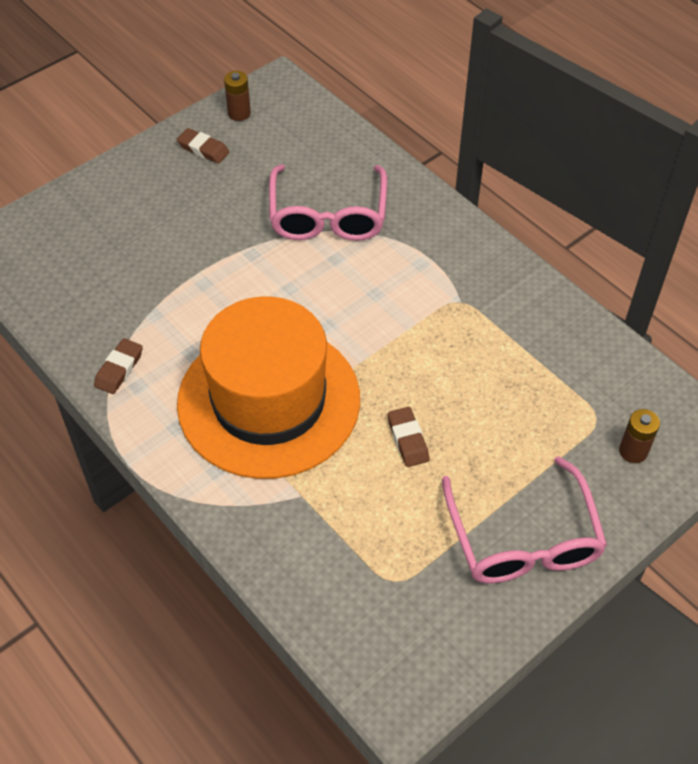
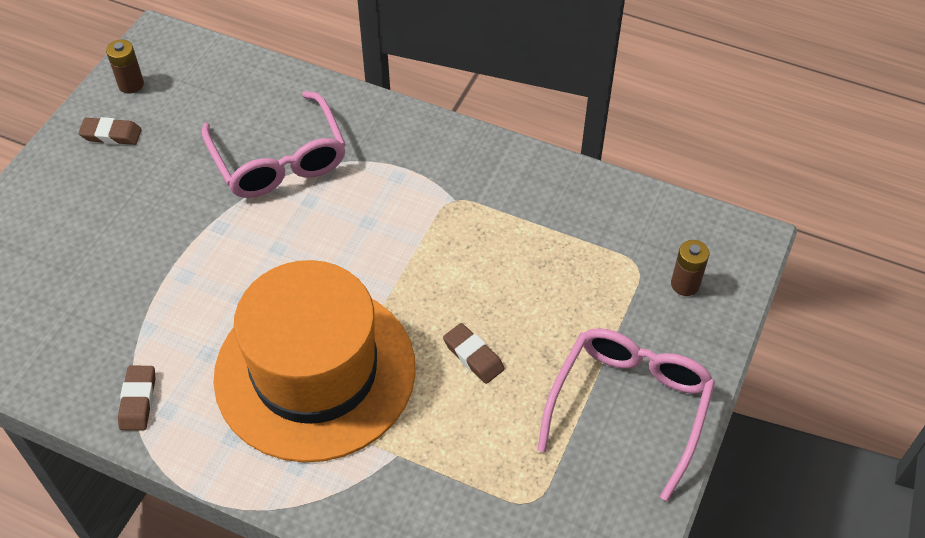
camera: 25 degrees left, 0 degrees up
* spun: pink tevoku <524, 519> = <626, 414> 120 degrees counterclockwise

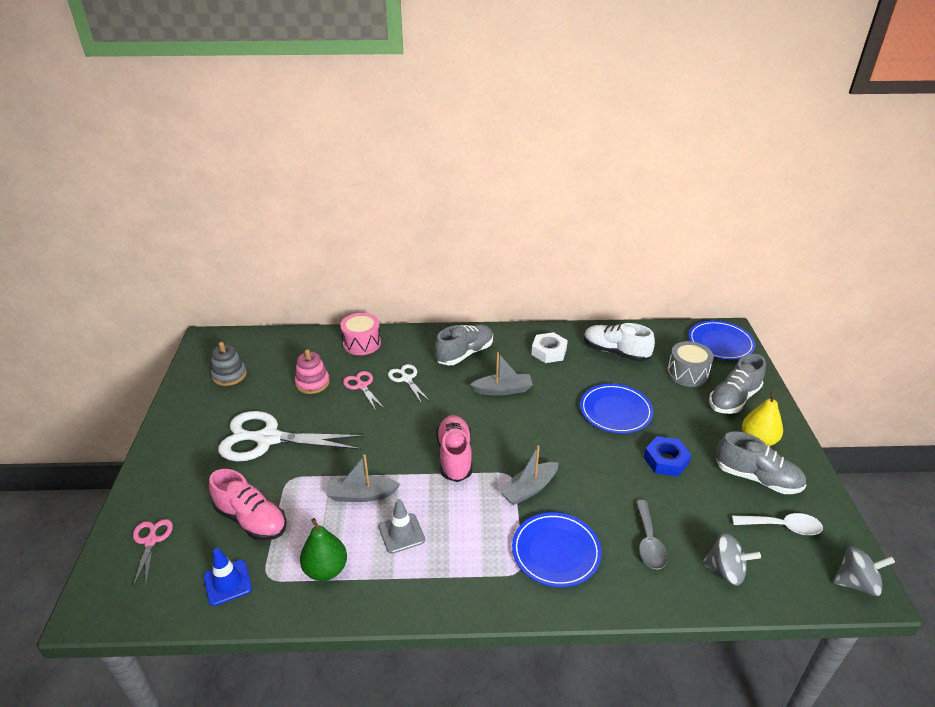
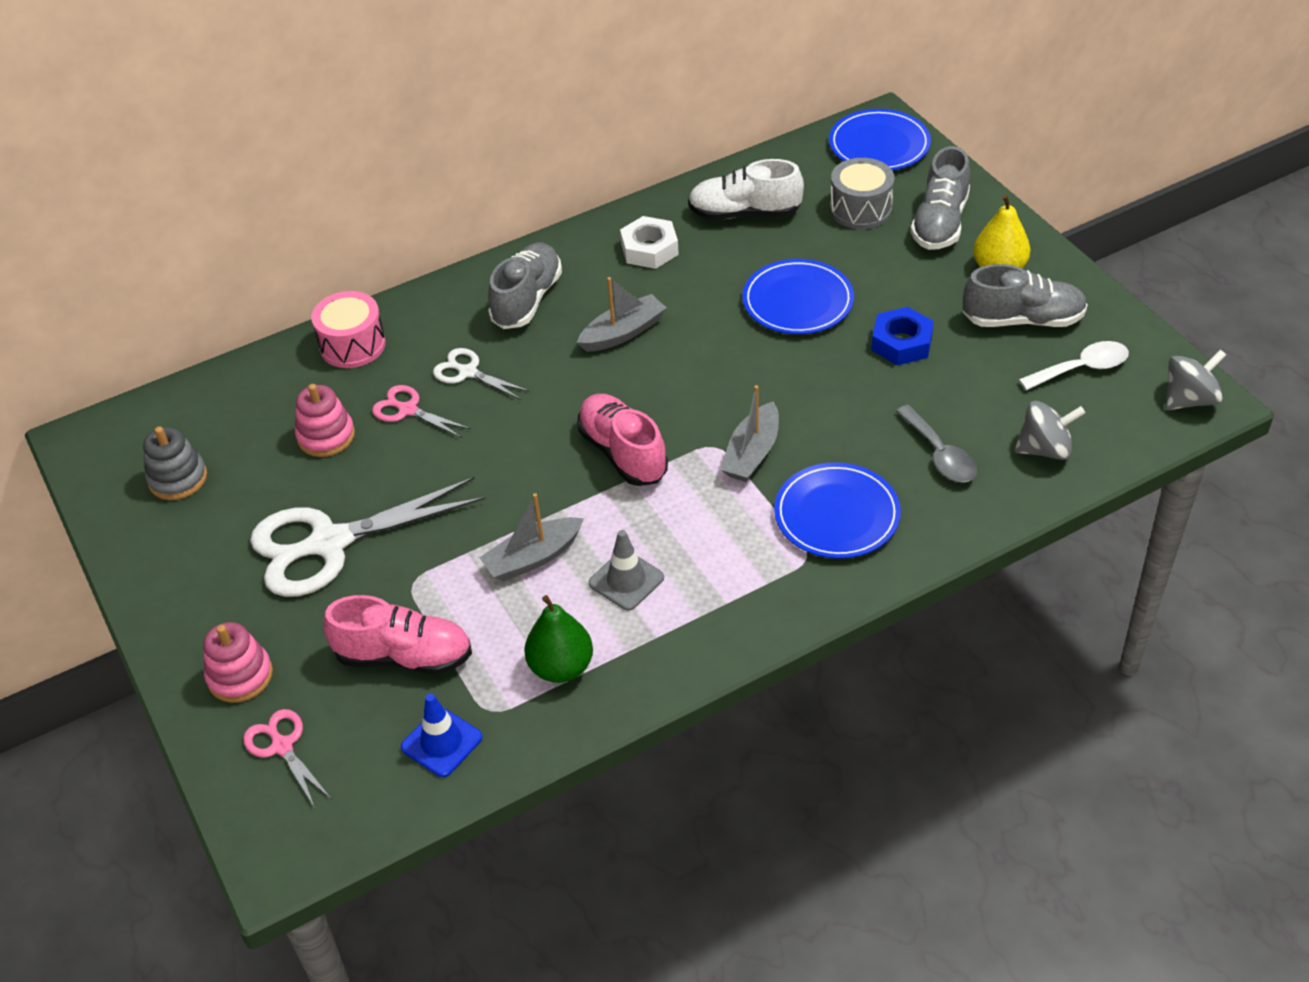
camera: 25 degrees left, 10 degrees up
* appeared: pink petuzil <238, 662>

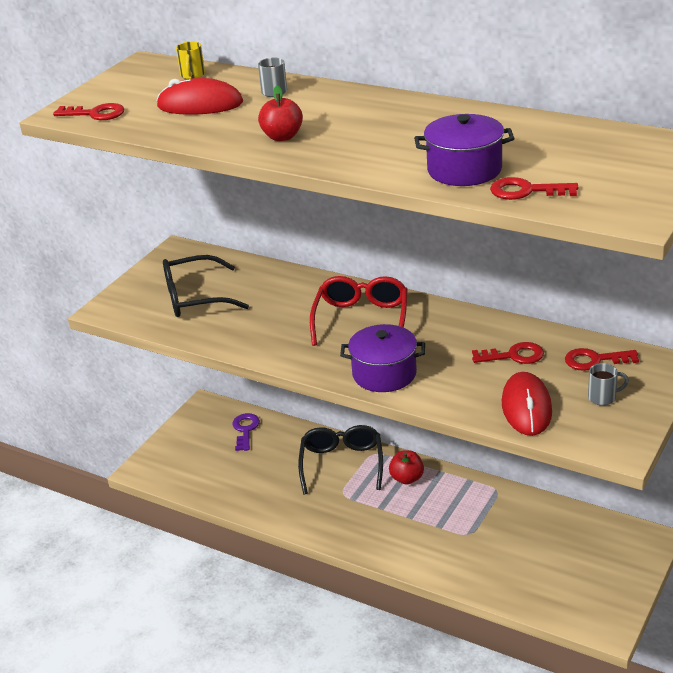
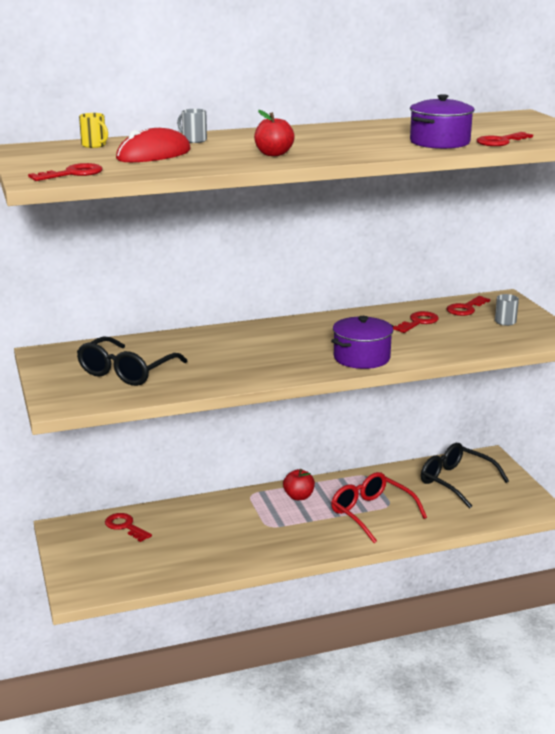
camera: 50 degrees left, 10 degrees down
* colour: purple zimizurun <246, 432> to red zimizurun <128, 527>
* relocated: black tevoku <340, 459> to <465, 476>
* relocated: red tevoku <359, 311> to <379, 507>
* missing: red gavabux <527, 404>

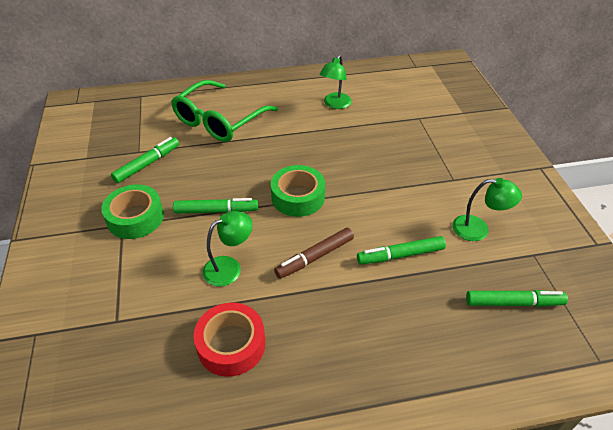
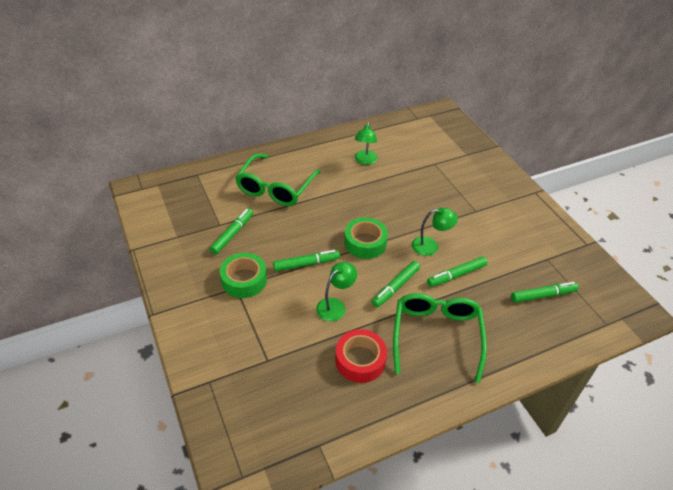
camera: 15 degrees left, 0 degrees up
* colour: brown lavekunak <314, 253> to green lavekunak <396, 284>
* relocated: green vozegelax <487, 209> to <435, 231>
* appeared: green tevoku <440, 338>

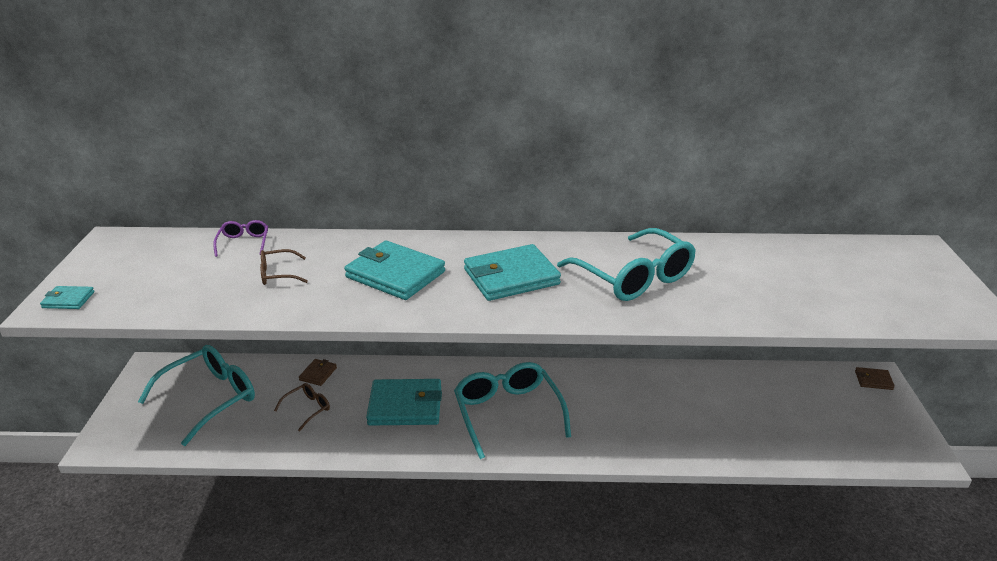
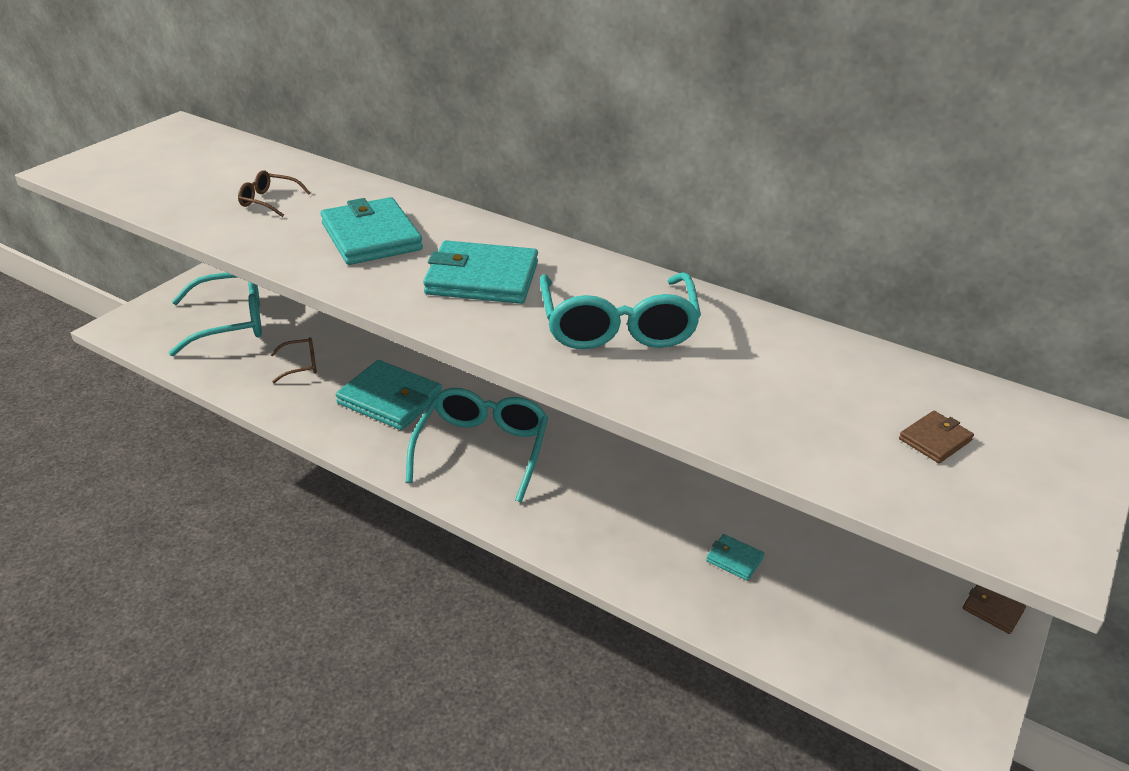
camera: 30 degrees right, 5 degrees up
* relocated: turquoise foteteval <67, 297> to <735, 557>
* missing: purple tevoku <240, 238>
* relocated: brown foteteval <318, 372> to <936, 437>

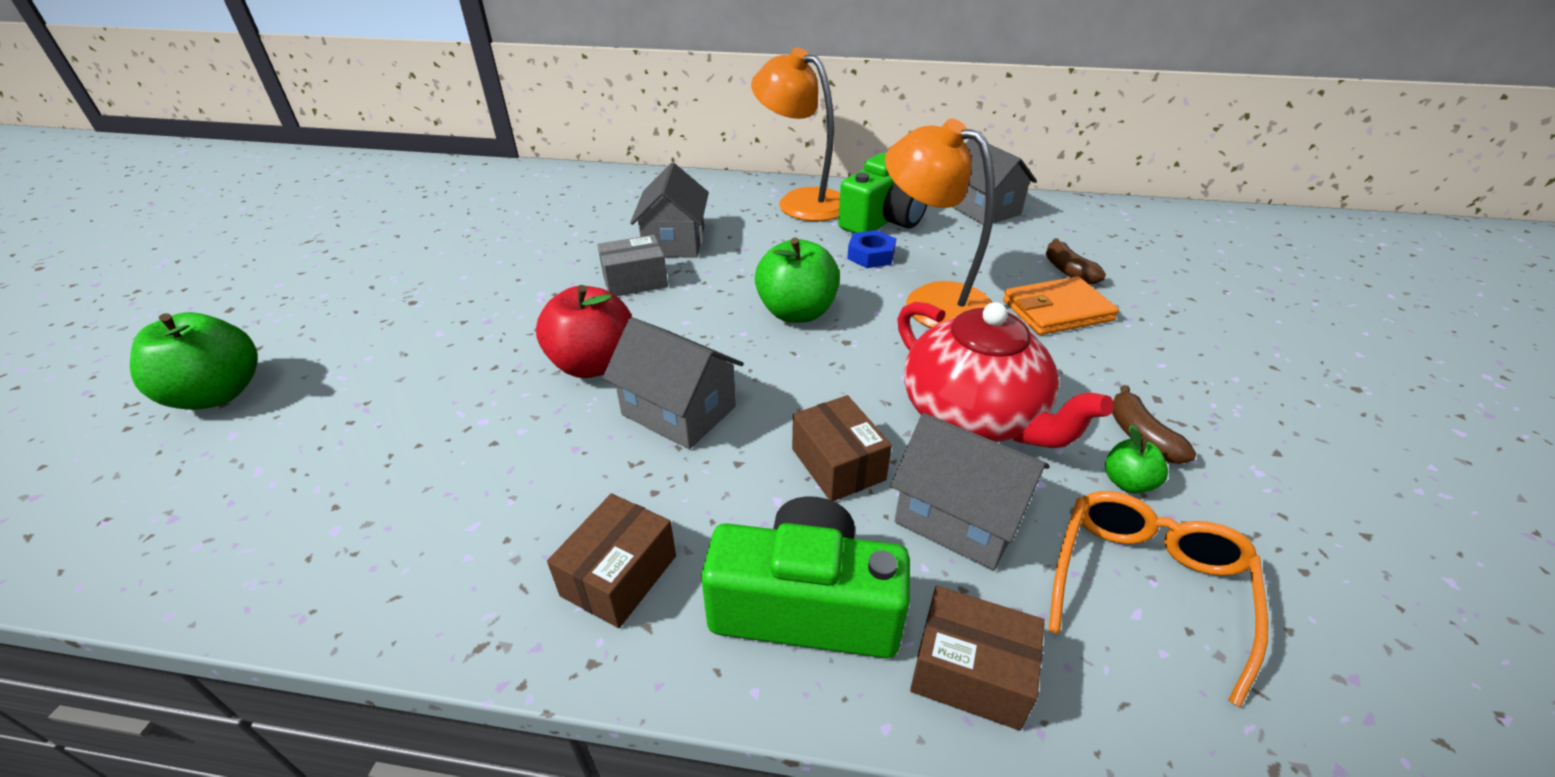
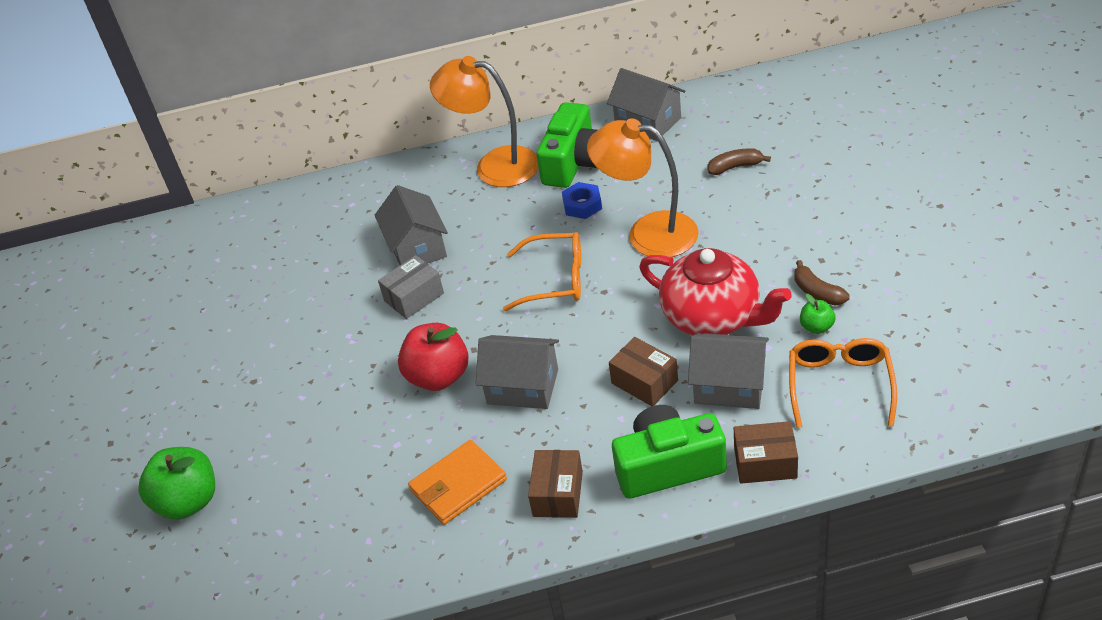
camera: 15 degrees left, 5 degrees up
* exchanged: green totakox <797, 280> to orange tevoku <542, 271>
* relocated: orange foteteval <1061, 305> to <457, 482>
* spun: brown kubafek <1076, 261> = <739, 161> 120 degrees clockwise

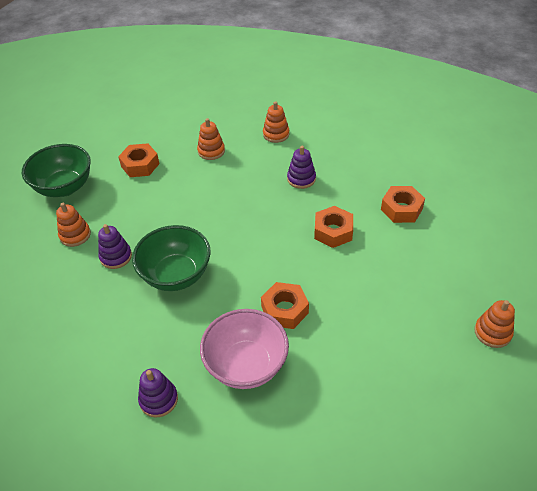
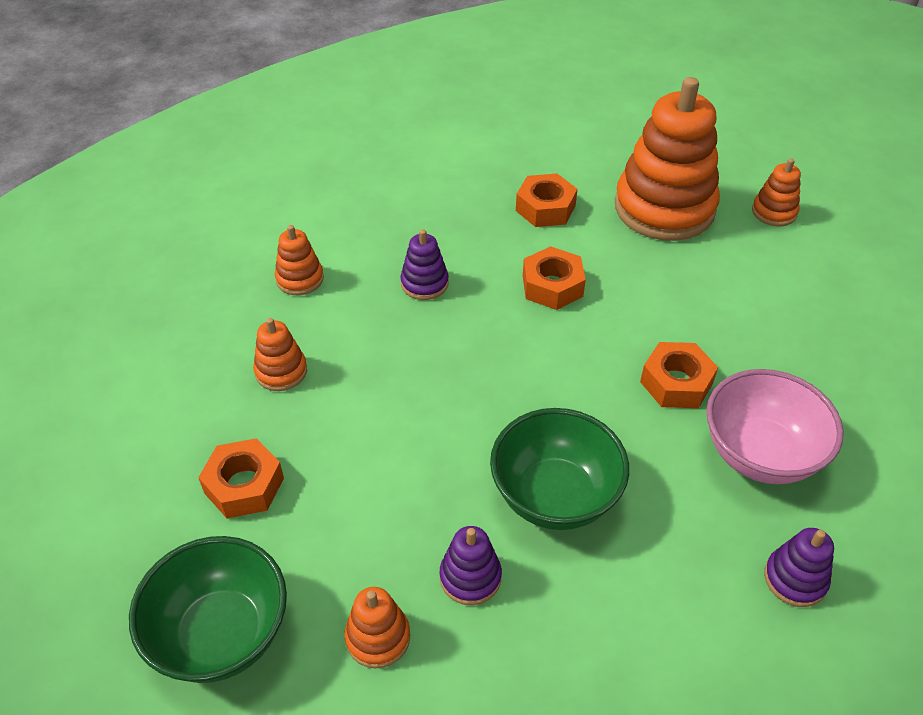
camera: 70 degrees left, 0 degrees up
* appeared: orange petuzil <667, 159>

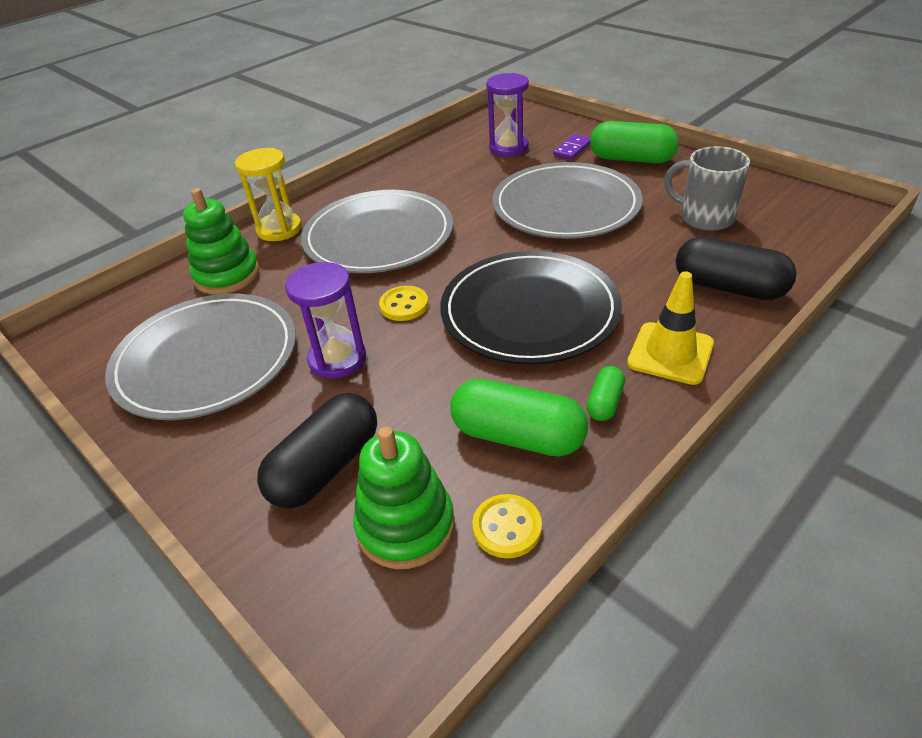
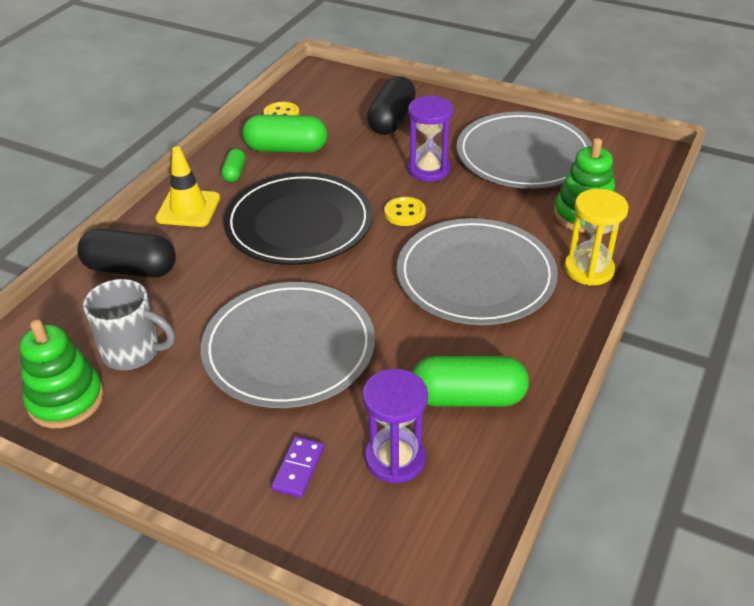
camera: 160 degrees right, 0 degrees up
* relocated: green petuzil <404, 497> to <62, 374>
* relocated: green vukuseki <634, 142> to <470, 381>

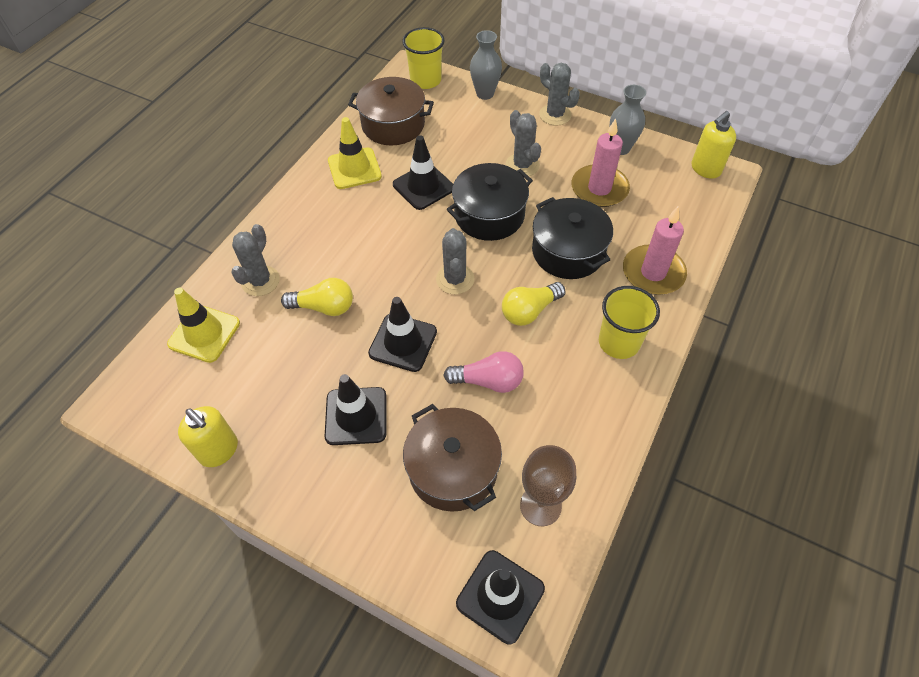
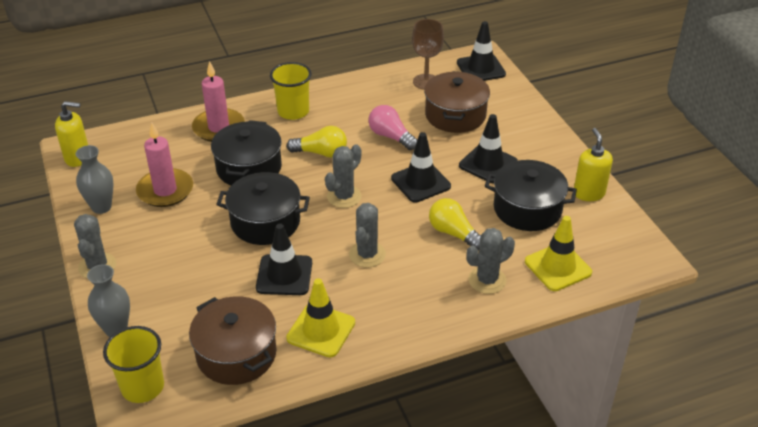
camera: 140 degrees left, 15 degrees down
* relocated: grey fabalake <523, 143> to <367, 235>
* appeared: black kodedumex <531, 195>

